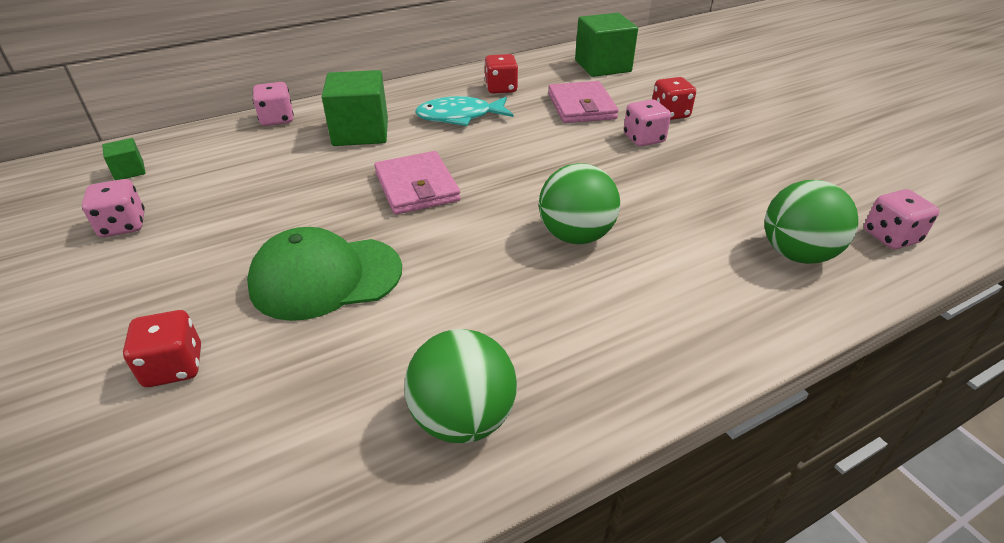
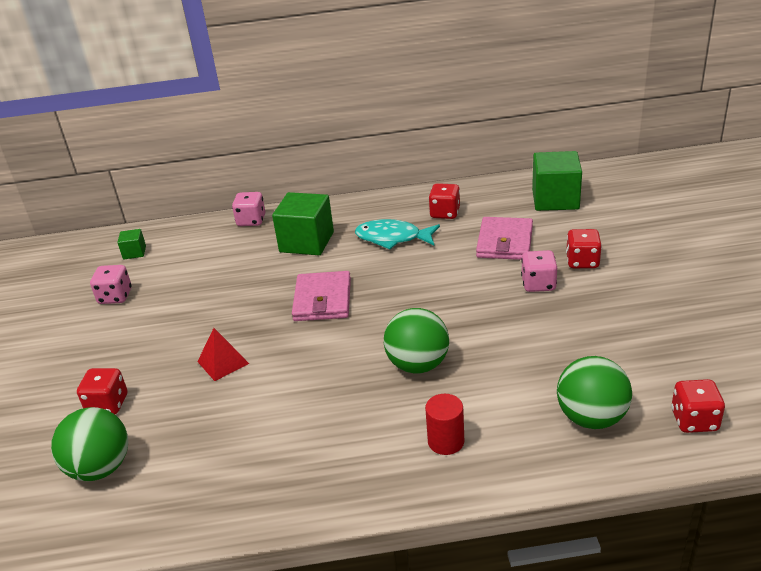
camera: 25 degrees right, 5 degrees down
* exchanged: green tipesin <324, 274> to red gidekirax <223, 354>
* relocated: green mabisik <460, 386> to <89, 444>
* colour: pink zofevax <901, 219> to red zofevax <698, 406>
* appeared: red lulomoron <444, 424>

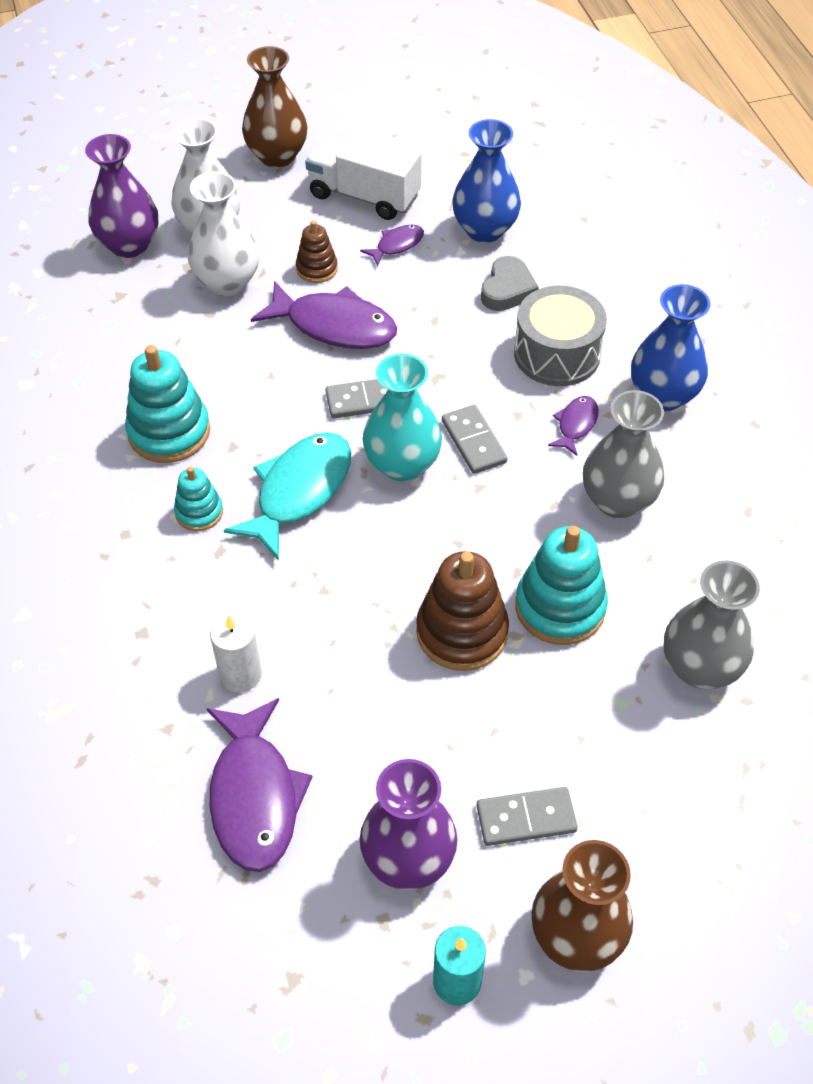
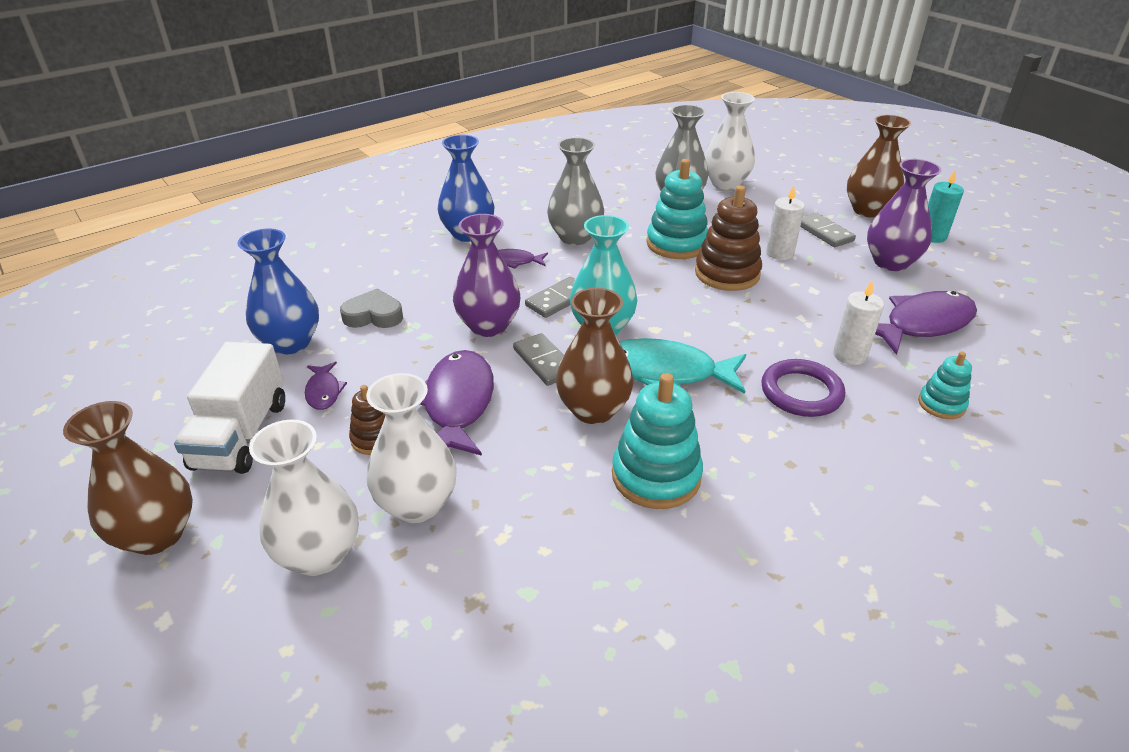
camera: 110 degrees left, 15 degrees down
* relocated: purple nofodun <121, 196> to <486, 275>
* relocated: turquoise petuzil <198, 499> to <945, 385>
* spun: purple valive <392, 245> = <326, 385> 135 degrees counterclockwise
* missing: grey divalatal <560, 336>
* appeared: brown nofodun <594, 356>
* appeared: white nofodun <729, 141>
* appeared: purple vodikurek <803, 388>
* appeared: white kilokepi <785, 222>

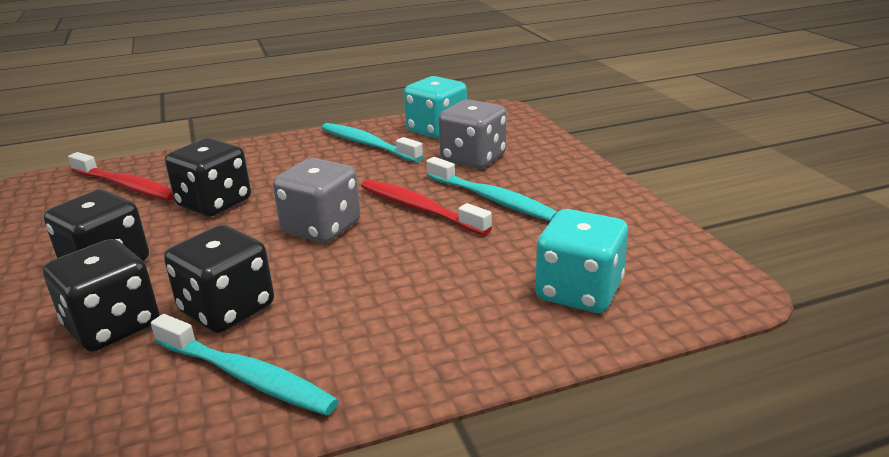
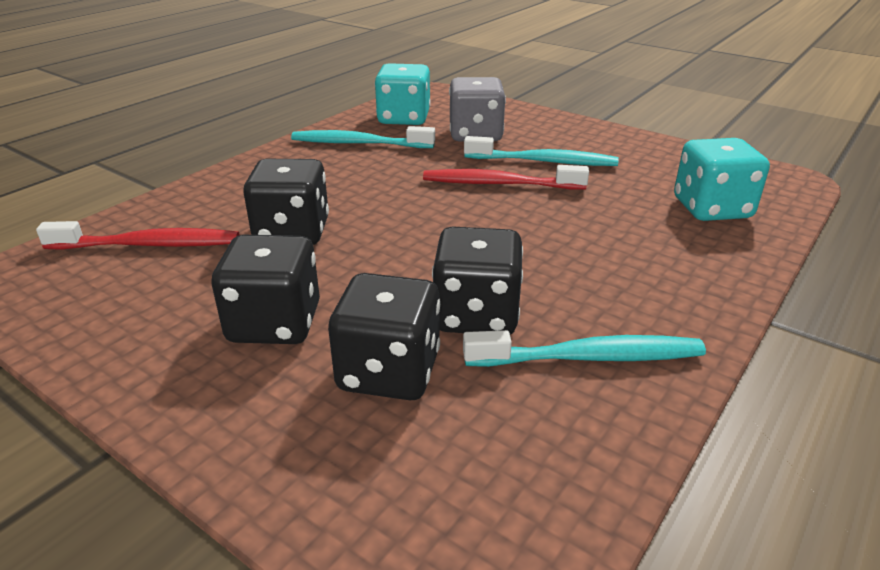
camera: 35 degrees left, 5 degrees up
* missing: grey zofevax <316, 200>

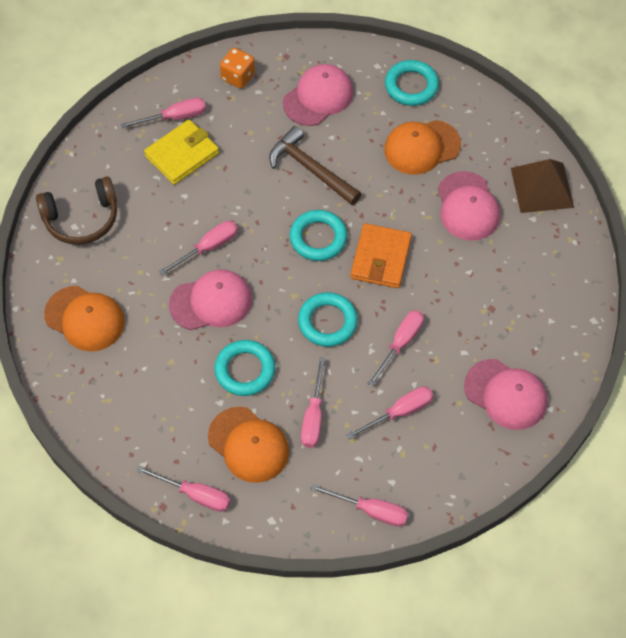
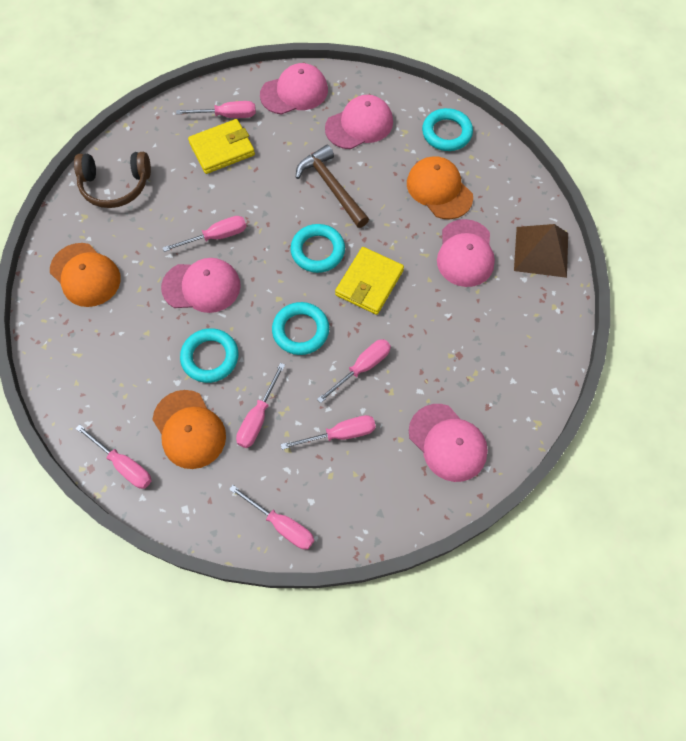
camera: 15 degrees right, 5 degrees up
* exchanged: orange zofevax <237, 68> to pink tipesin <294, 89>
* colour: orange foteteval <381, 255> to yellow foteteval <369, 281>
* spun: orange tipesin <422, 147> = <440, 187> 60 degrees clockwise

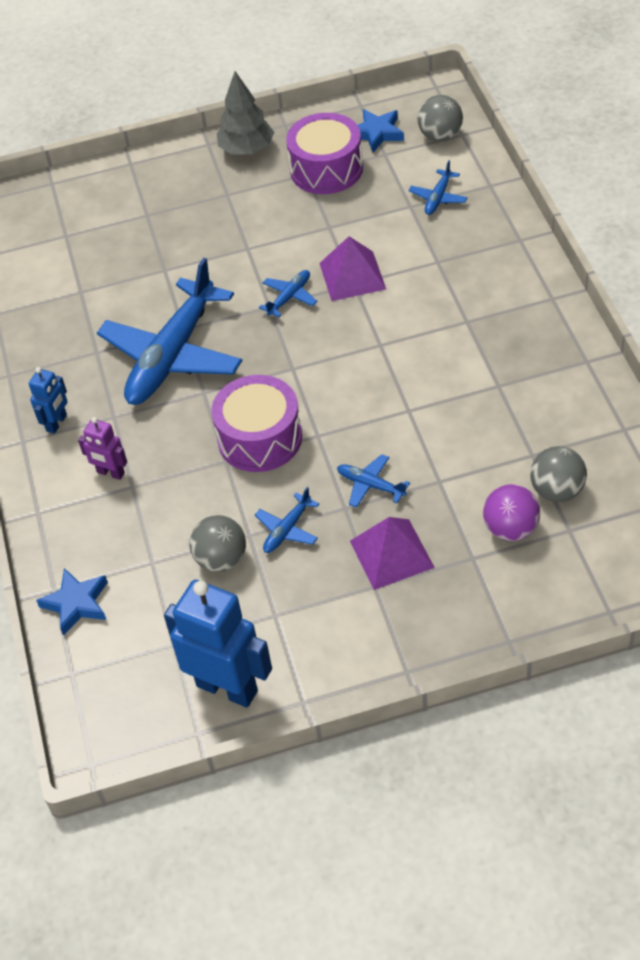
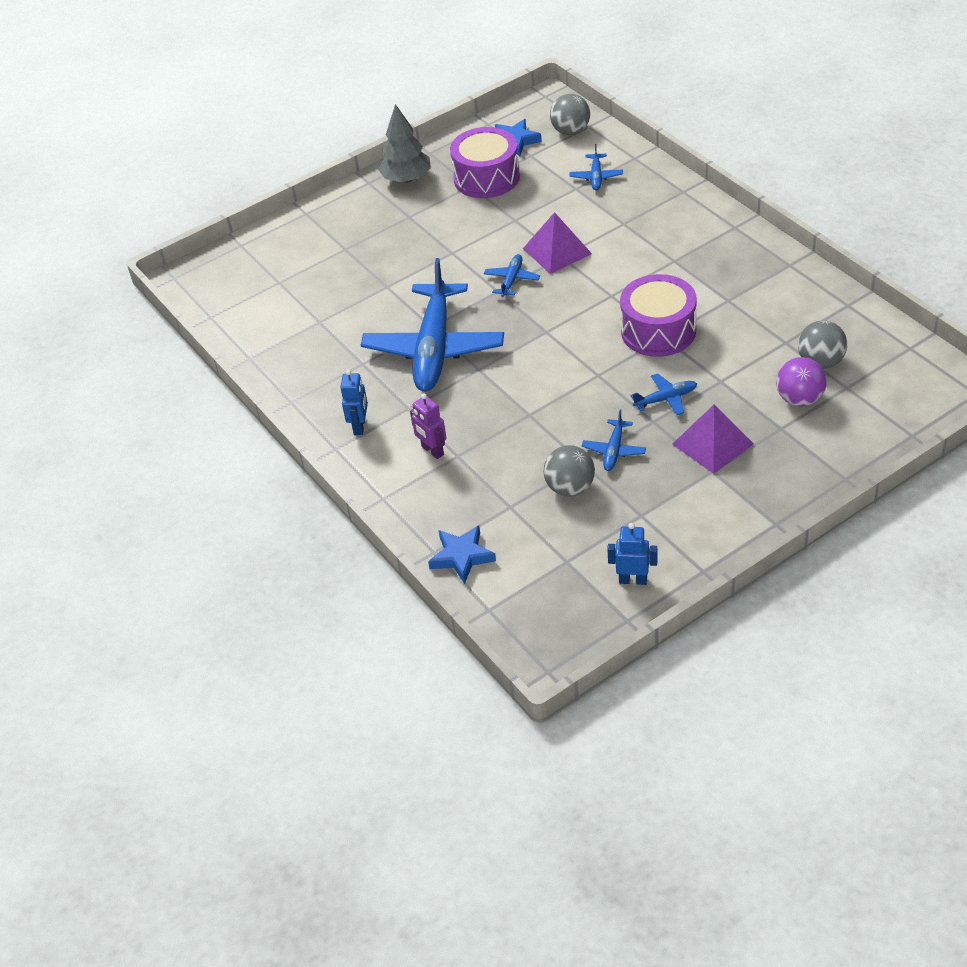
camera: 20 degrees left, 5 degrees down
* spun: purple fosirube <102, 448> = <428, 426> 45 degrees clockwise
* size: blue fosirube <218, 644> = <632, 554> x0.51
* relocated: purple divalatal <256, 423> to <658, 315>
* spun: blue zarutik <373, 481> = <664, 394> 150 degrees clockwise

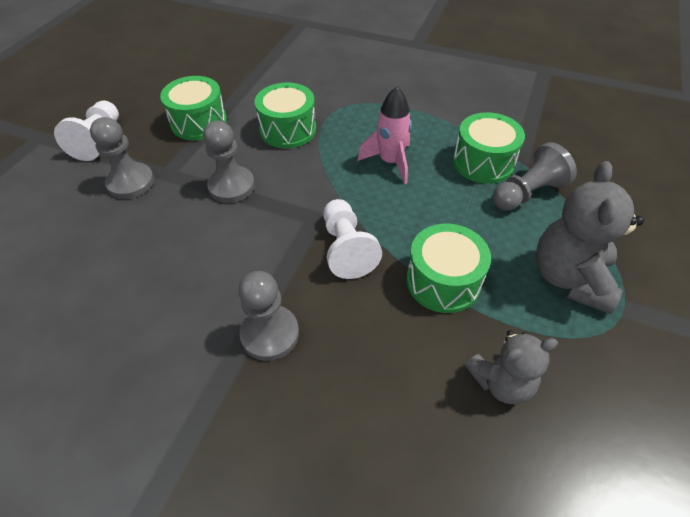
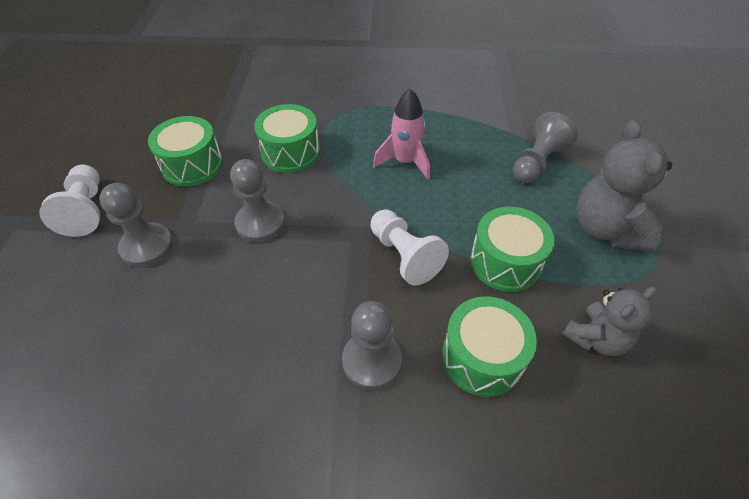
camera: 20 degrees left, 0 degrees up
* relocated: green divalatal <489, 148> to <489, 346>

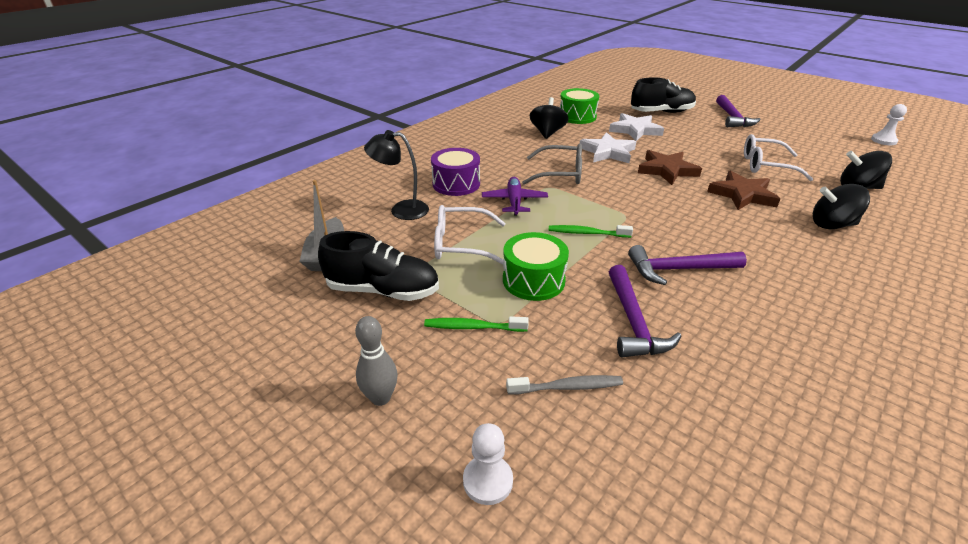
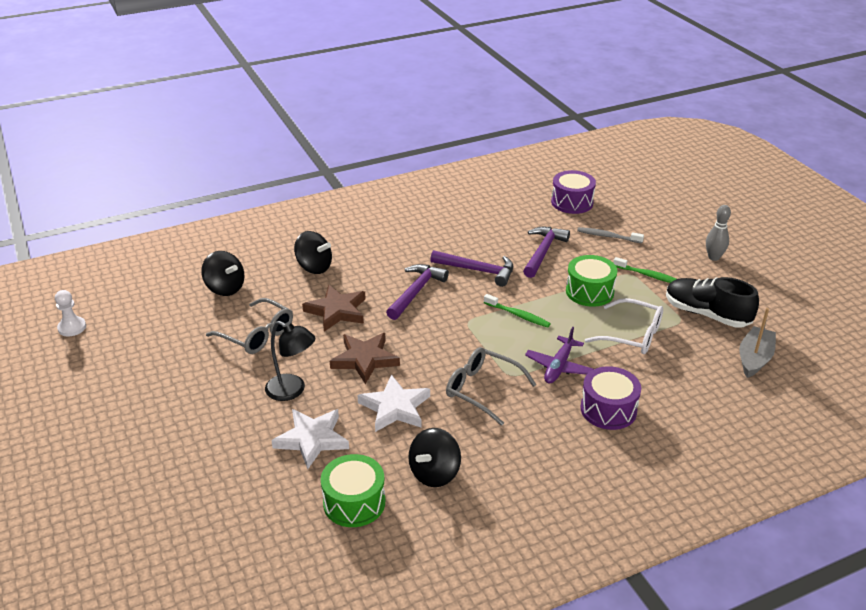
camera: 155 degrees left, 0 degrees up
* relocated: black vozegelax <396, 175> to <290, 361>
* missing: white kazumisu <488, 464>
* missing: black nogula <663, 95>
* relocated: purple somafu <738, 111> to <417, 292>
* colour: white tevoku <778, 157> to grey tevoku <249, 326>
* appeared: purple divalatal <573, 192>

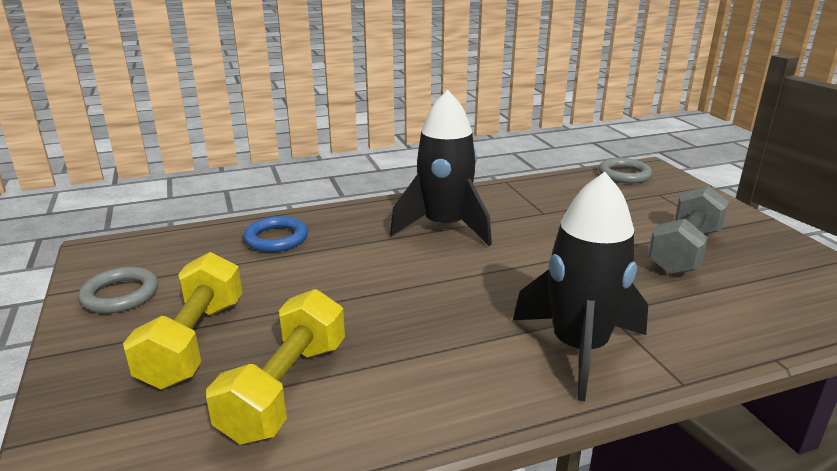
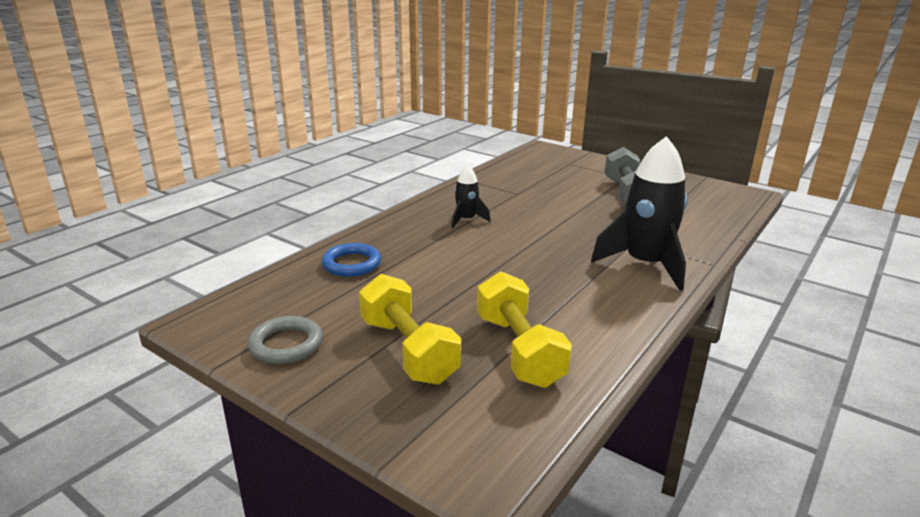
camera: 35 degrees left, 0 degrees up
* size: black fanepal <441, 168> = <470, 196> x0.50
* missing: grey vodikurek <625, 170>

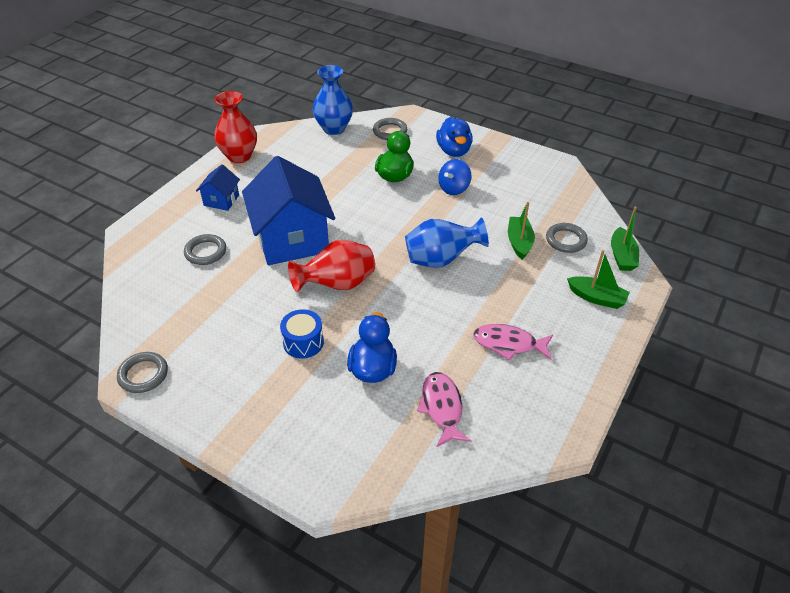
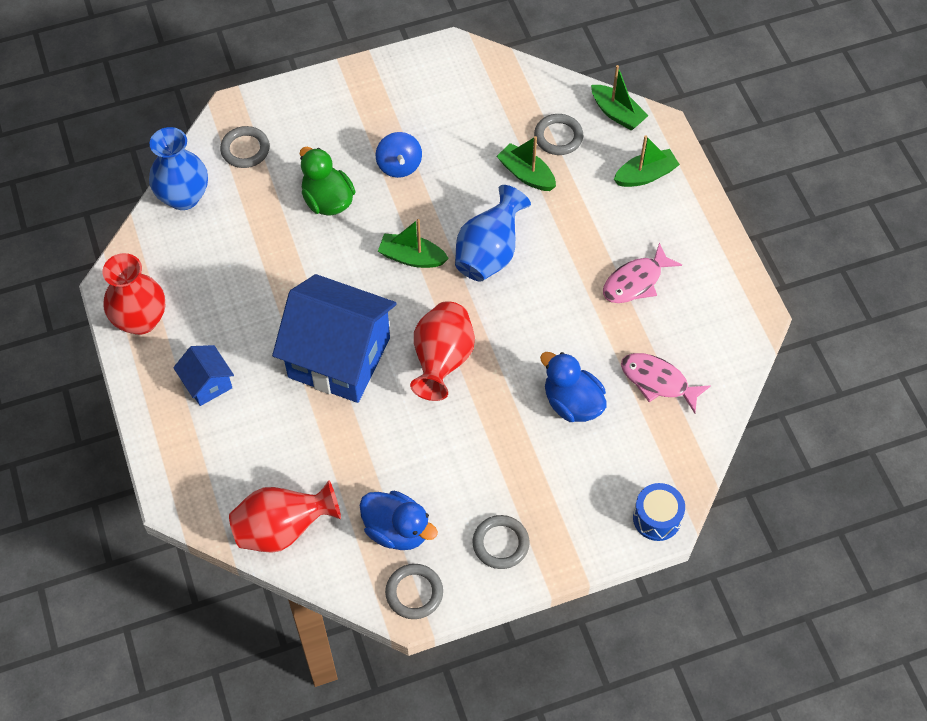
camera: 50 degrees left, 15 degrees up
* relocated: grey vodikurek <205, 249> to <501, 542>
* relocated: blue divalatal <302, 334> to <659, 512>
* relocated: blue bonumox <454, 137> to <399, 520>
* appeared: red nofodun <285, 516>
* appeared: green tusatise <413, 243>

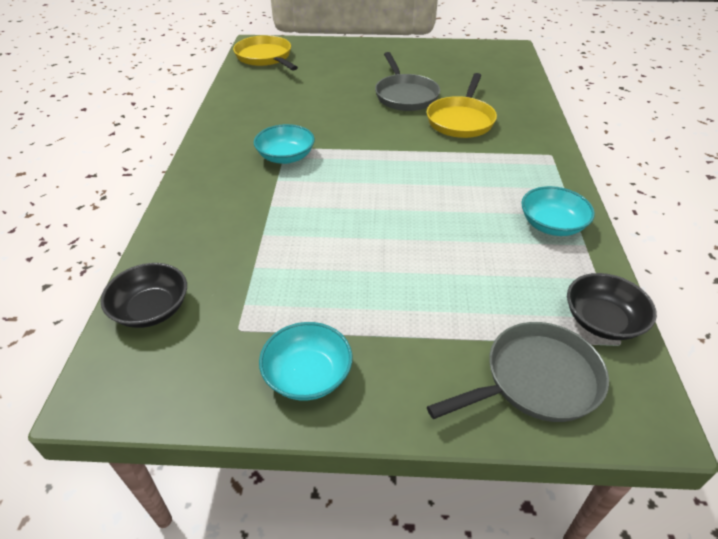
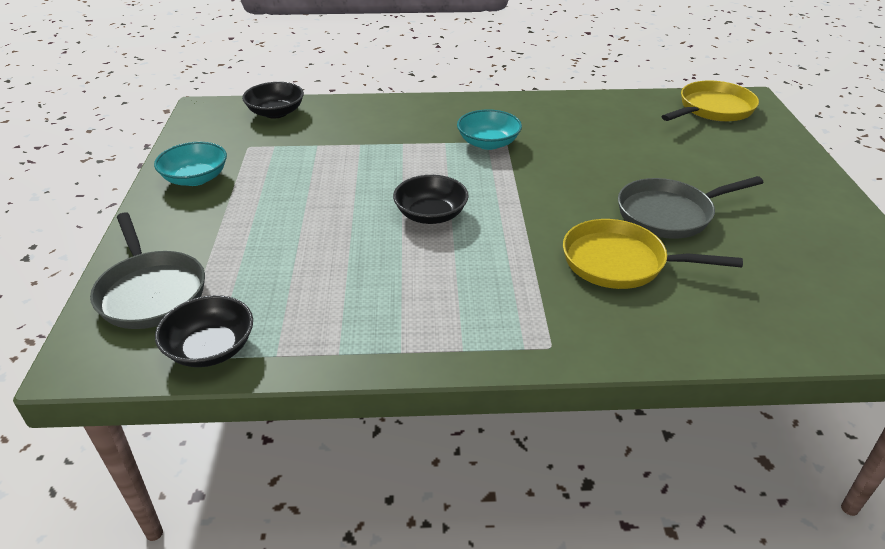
camera: 85 degrees right, 5 degrees down
* missing: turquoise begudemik <558, 211>
* appeared: black begudemik <431, 199>

